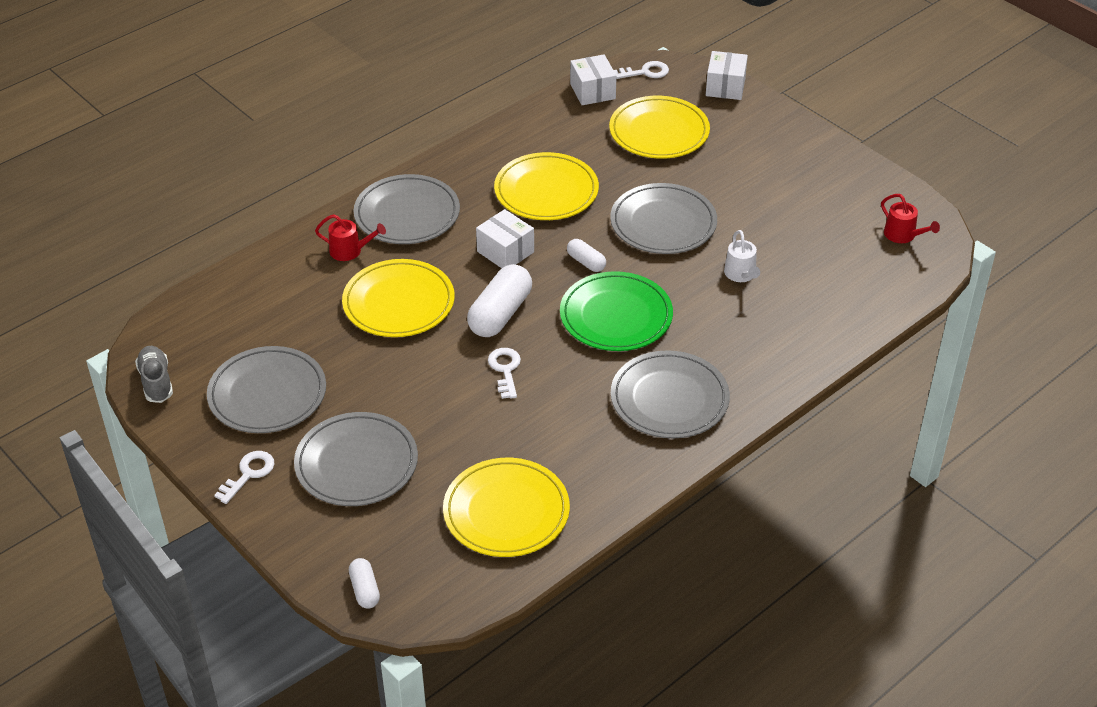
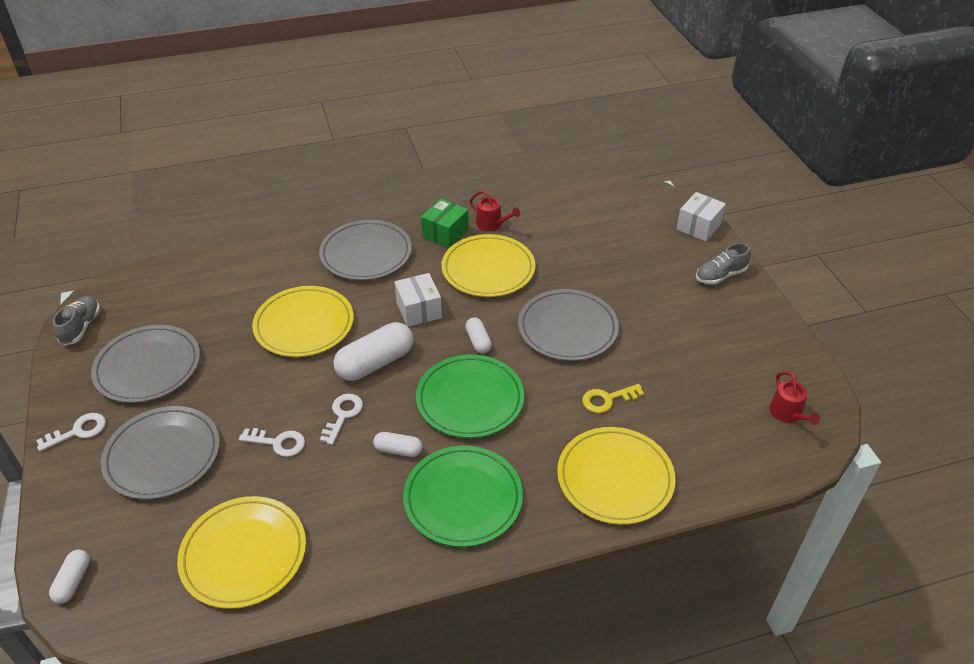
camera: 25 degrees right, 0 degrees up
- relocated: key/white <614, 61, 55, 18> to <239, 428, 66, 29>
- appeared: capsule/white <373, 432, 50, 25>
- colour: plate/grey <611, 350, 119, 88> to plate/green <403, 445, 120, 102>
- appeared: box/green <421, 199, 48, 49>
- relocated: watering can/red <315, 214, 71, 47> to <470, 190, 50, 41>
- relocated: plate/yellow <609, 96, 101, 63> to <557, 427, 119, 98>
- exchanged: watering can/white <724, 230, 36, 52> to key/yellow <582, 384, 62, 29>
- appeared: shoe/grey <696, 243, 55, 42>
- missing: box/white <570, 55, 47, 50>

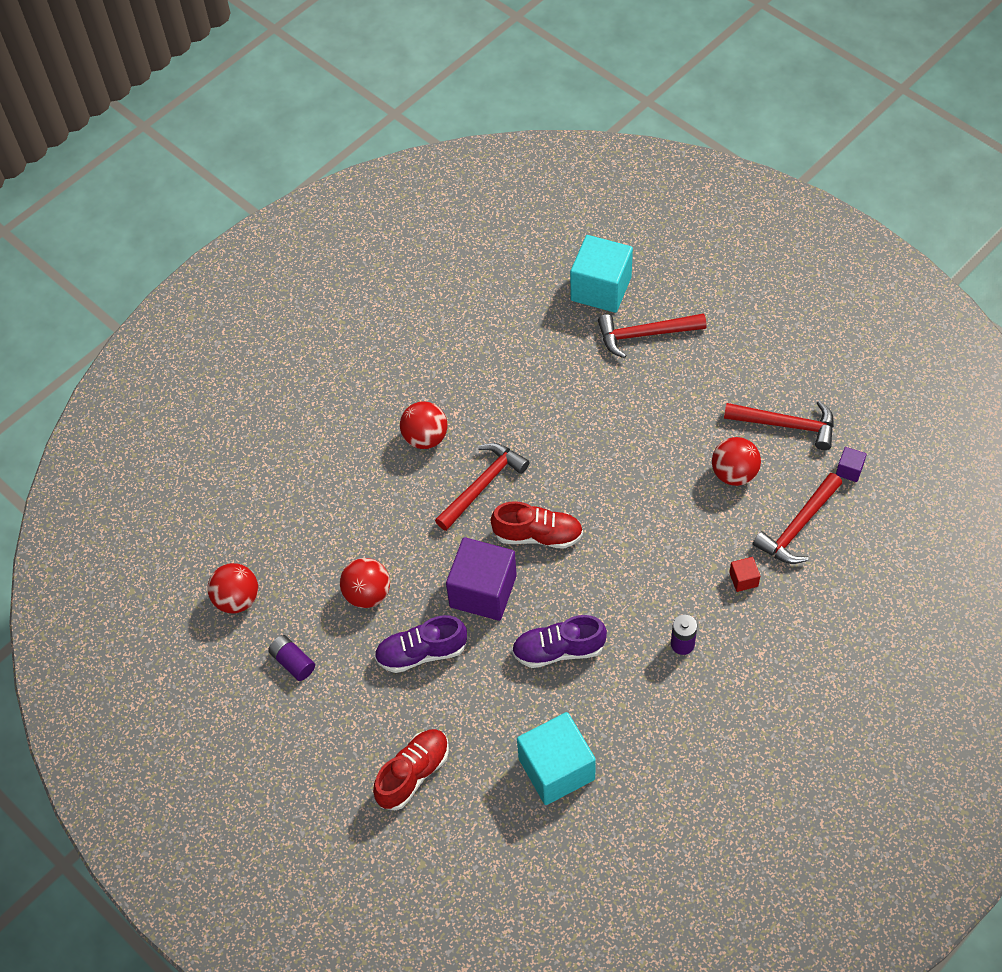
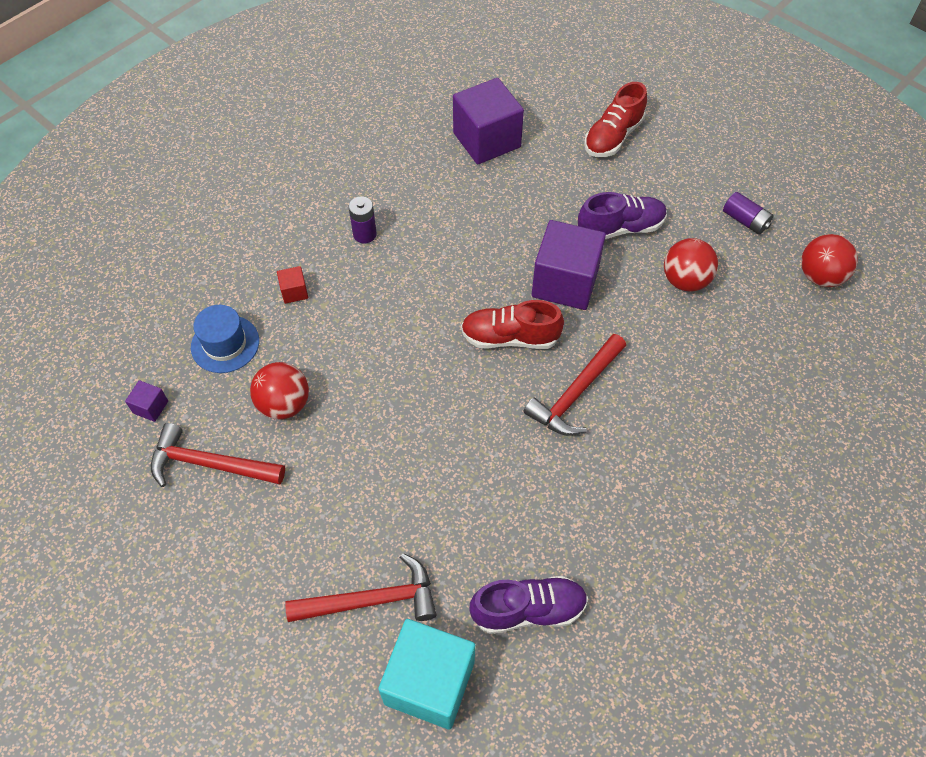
camera: 175 degrees right, 0 degrees up
- exchanged: hammer/red <753, 473, 89, 91> to hat/blue <191, 305, 68, 68>
- colour: cube/turquoise <517, 712, 79, 93> to cube/purple <453, 78, 71, 86>
- relocated: shoe/purple <512, 615, 95, 53> to <469, 576, 119, 58>
- missing: ball/red <400, 401, 47, 48>

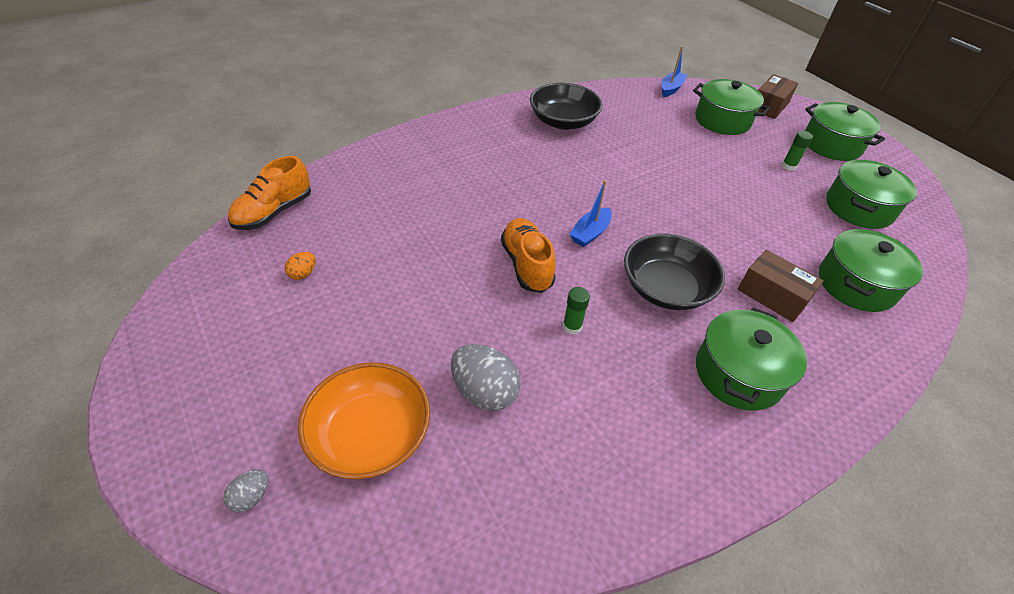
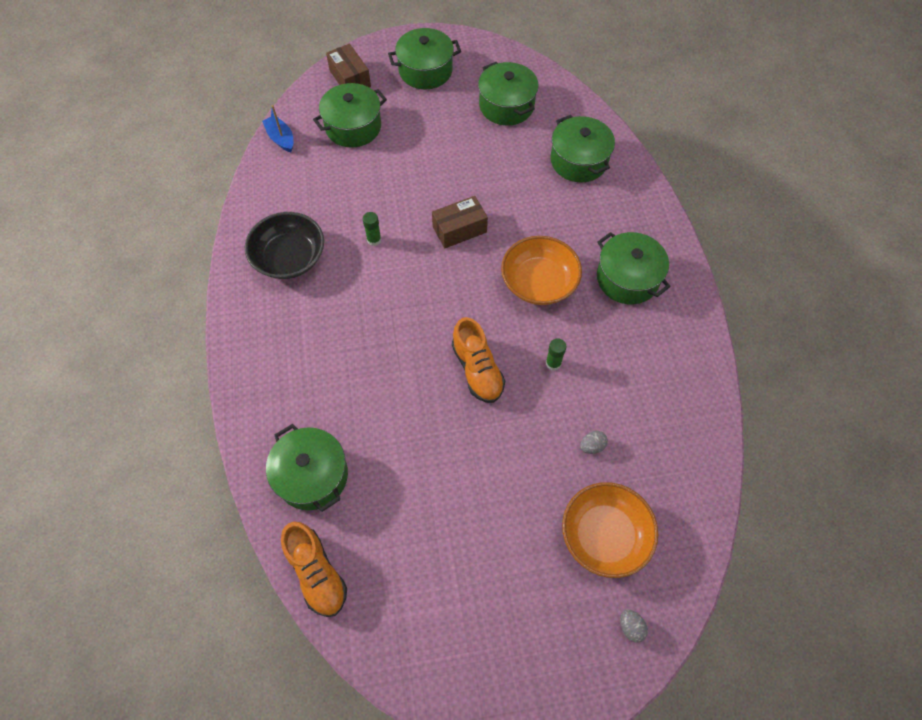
camera: 65 degrees left, 15 degrees up
- appeared: pot/green <266, 424, 82, 88>
- relocated: glue stick/green <782, 131, 31, 40> to <363, 212, 18, 34>
- relocated: box/brown <738, 250, 86, 72> to <432, 196, 56, 52>
- spun: shoe/orange <501, 218, 55, 75> = <452, 317, 53, 86> 120 degrees counterclockwise
- colour: bowl/black <624, 234, 101, 76> to bowl/orange <501, 236, 81, 69>
- size: egg/grey <451, 344, 70, 67> = <580, 431, 28, 23> x0.50
- missing: egg/orange <285, 252, 31, 28>
- missing: boat/blue <569, 180, 43, 67>

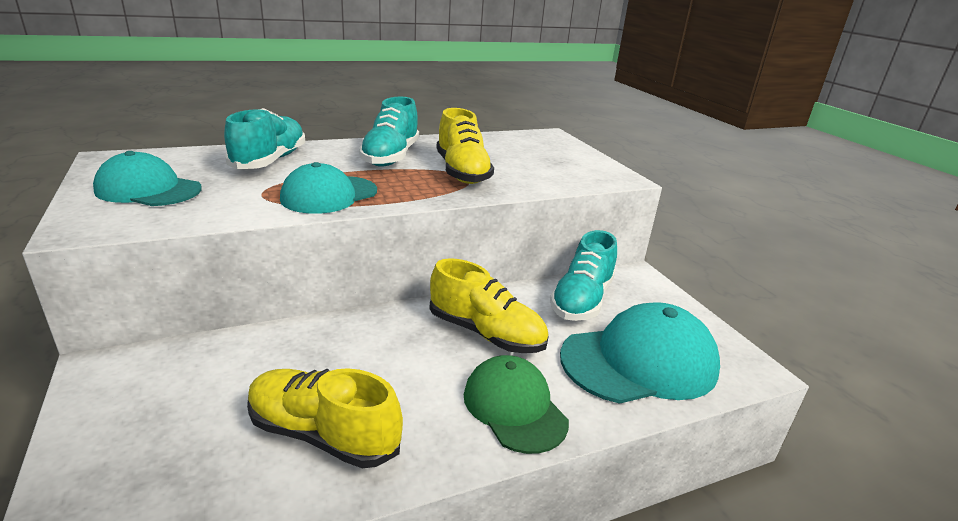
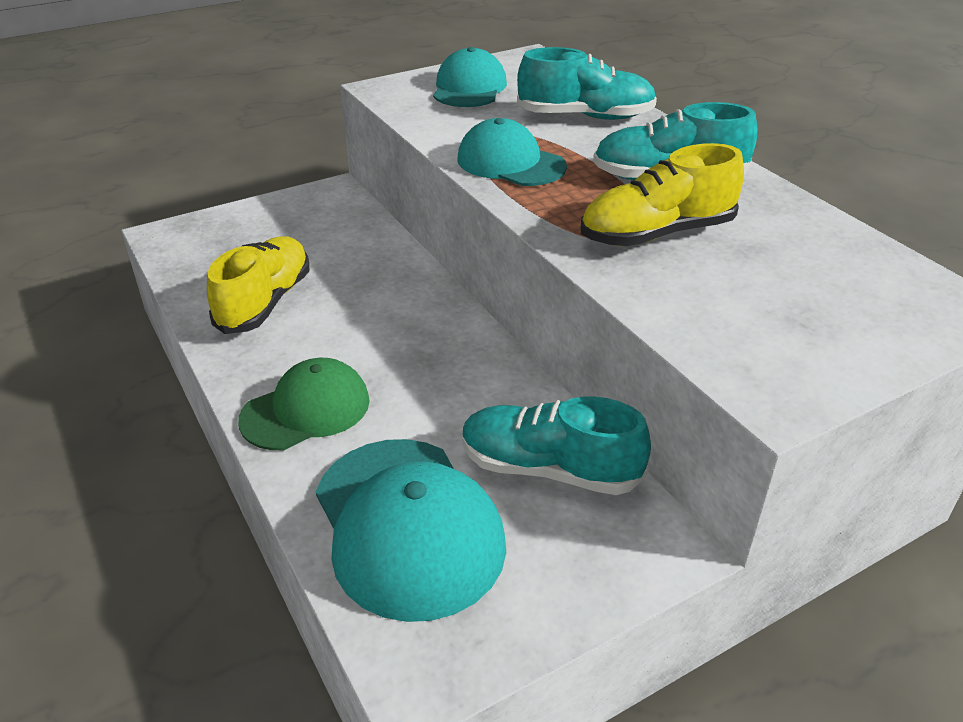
camera: 85 degrees right, 10 degrees up
- missing: shoe/yellow <430, 258, 119, 95>

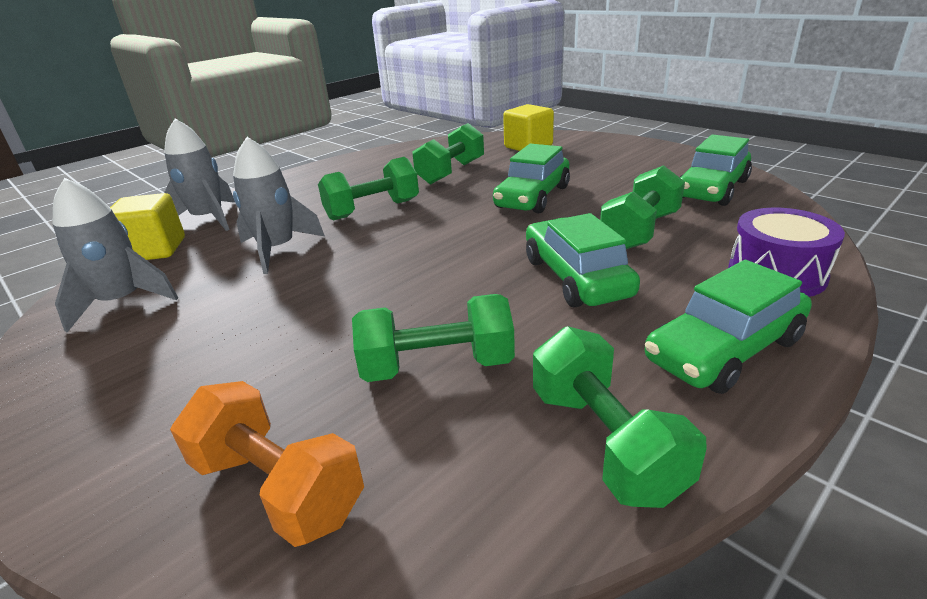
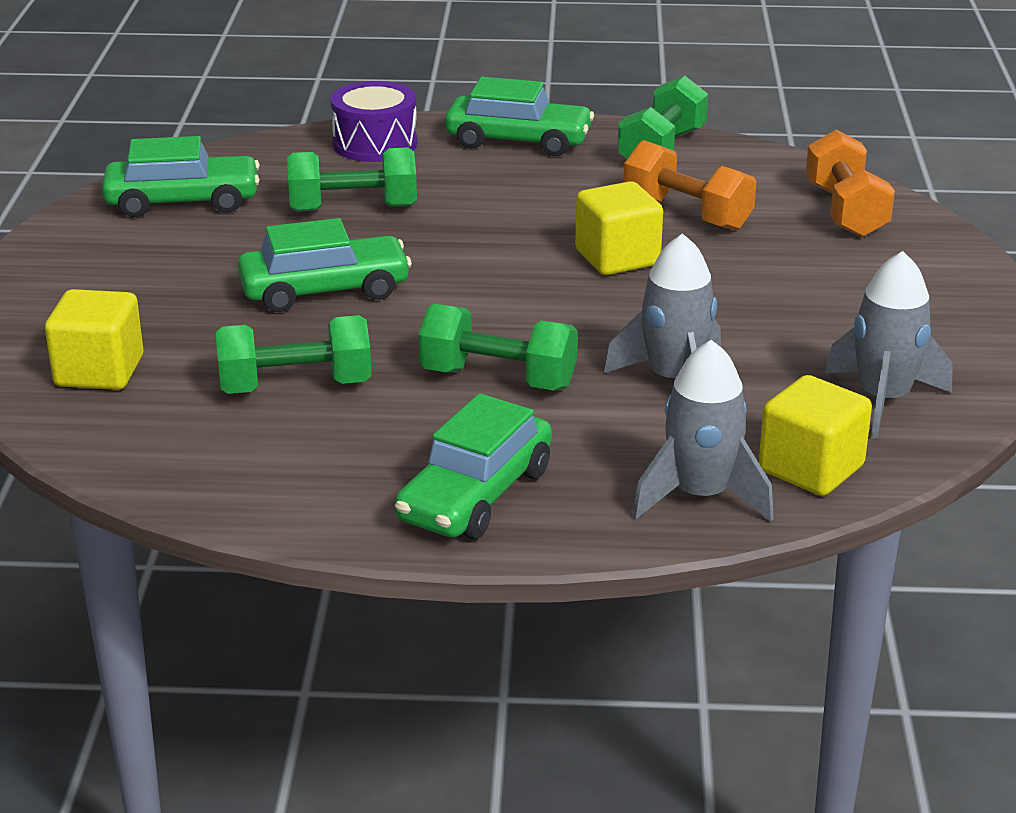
camera: 135 degrees left, 0 degrees up
- relocated: car/green <526, 213, 114, 94> to <395, 393, 157, 146>
- appeared: cube/yellow <575, 181, 88, 94>
- colour: dumbbell/green <352, 294, 163, 88> to dumbbell/orange <624, 140, 132, 91>

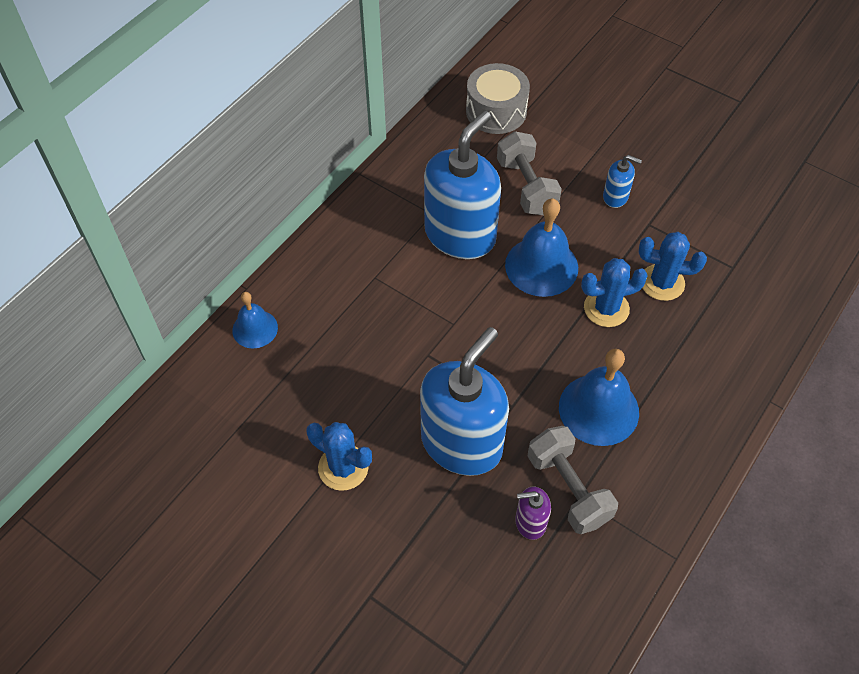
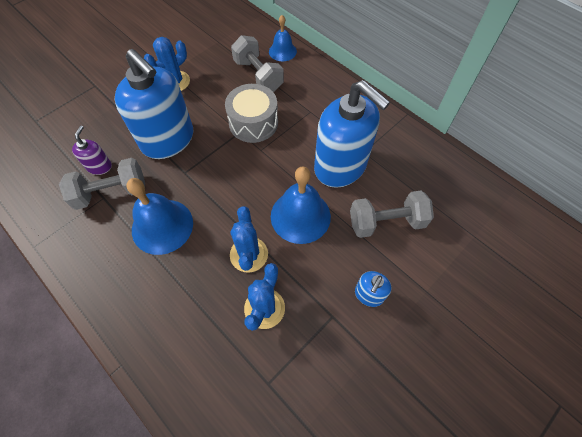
camera: 100 degrees right, 5 degrees up
- relocated: drum/grey <466, 63, 64, 71> to <225, 84, 53, 59>
- appeared: dumbbell/grey <231, 35, 53, 57>

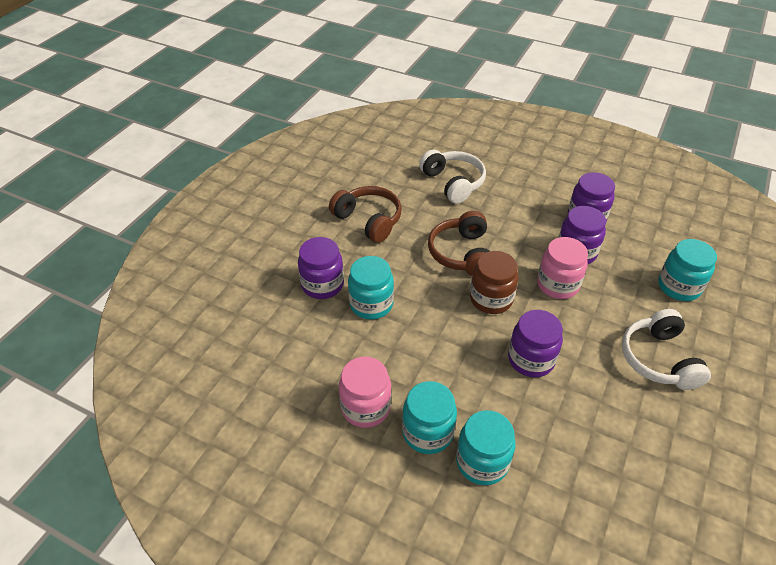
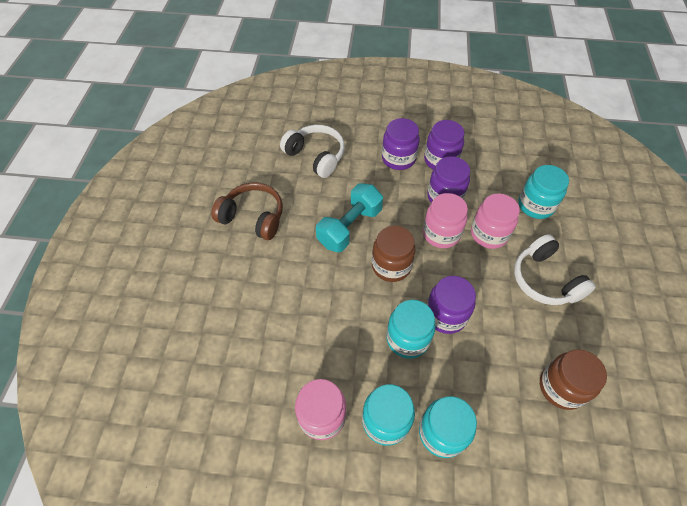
camera: 20 degrees left, 10 degrees up
- exchanged: headphones/brown <428, 211, 61, 65> to dumbbell/turquoise <316, 183, 67, 69>
- relocated: jar/purple <298, 237, 46, 62> to <382, 118, 38, 52>
- relocated: jar/turquoise <348, 256, 46, 64> to <386, 300, 50, 59>
- appeared: jar/pink <471, 193, 49, 56>
- appeared: jar/brown <540, 349, 67, 61>

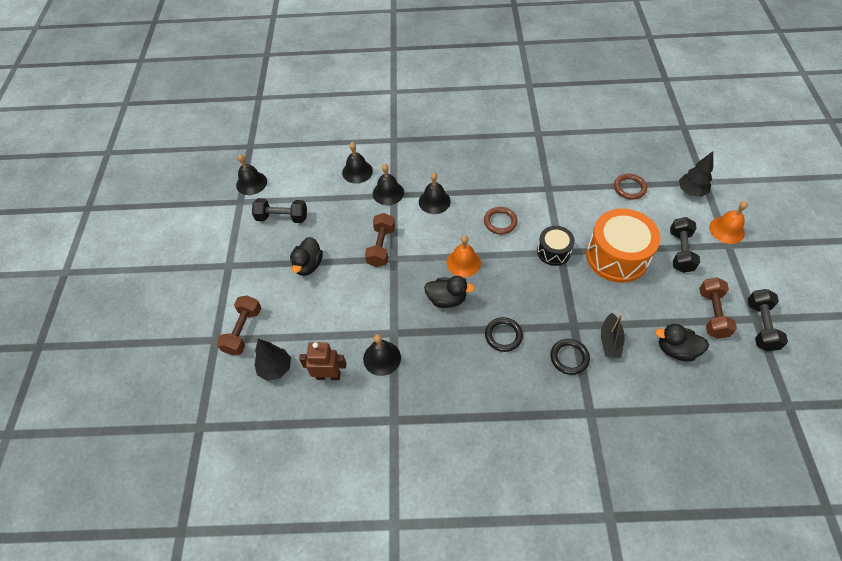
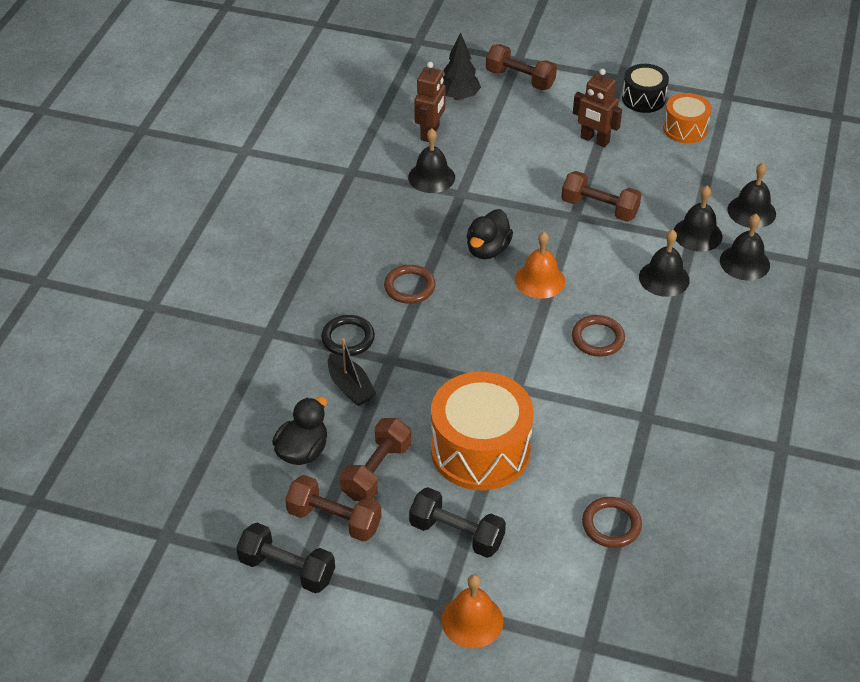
camera: 105 degrees right, 10 degrees down
- spun: boat/black <601, 313, 24, 45> = <328, 338, 48, 68> 150 degrees counterclockwise
- appeared: dumbbell/brown <340, 418, 71, 83>
- colour: ring/black <485, 317, 38, 35> to ring/brown <384, 265, 51, 39>
- exchanged: duck/black <290, 237, 33, 39> to robot/brown <573, 69, 49, 78>
- relocated: drum/black <537, 226, 38, 40> to <622, 64, 47, 49>
- exchanged: dumbbell/black <252, 198, 55, 25> to drum/orange <663, 93, 49, 50>
- relocated: bell/black <236, 154, 31, 41> to <720, 214, 50, 67>
- missing: tree/black <679, 151, 34, 46>

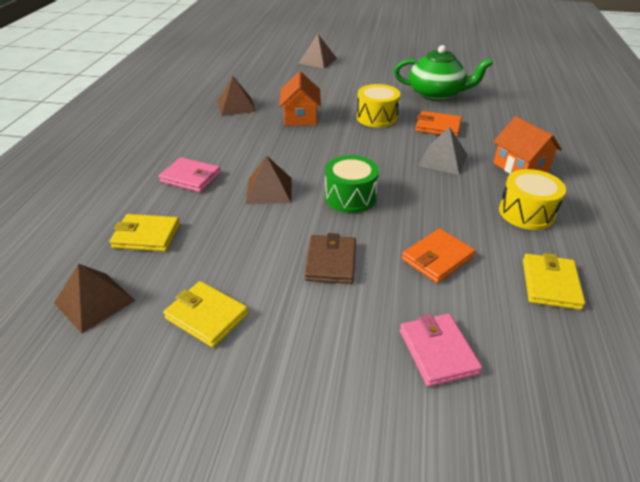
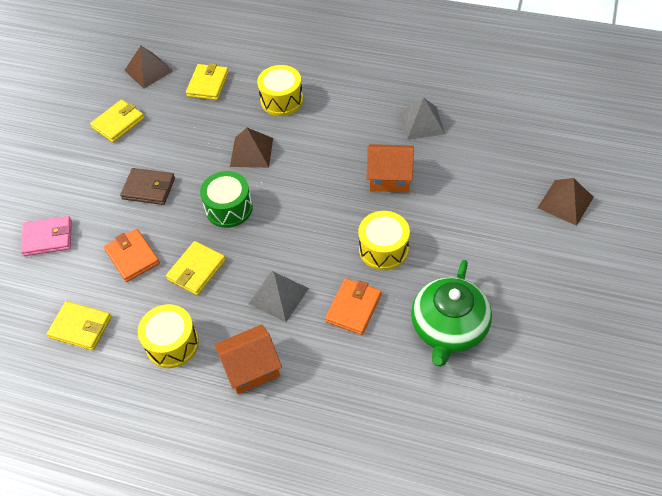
camera: 100 degrees right, 15 degrees up
- appeared: wallet/yellow <166, 241, 60, 54>
- exchanged: wallet/pink <159, 157, 62, 35> to drum/yellow <257, 65, 46, 51>
- colour: pyramid/brown <218, 76, 38, 40> to pyramid/grey <399, 98, 46, 42>

